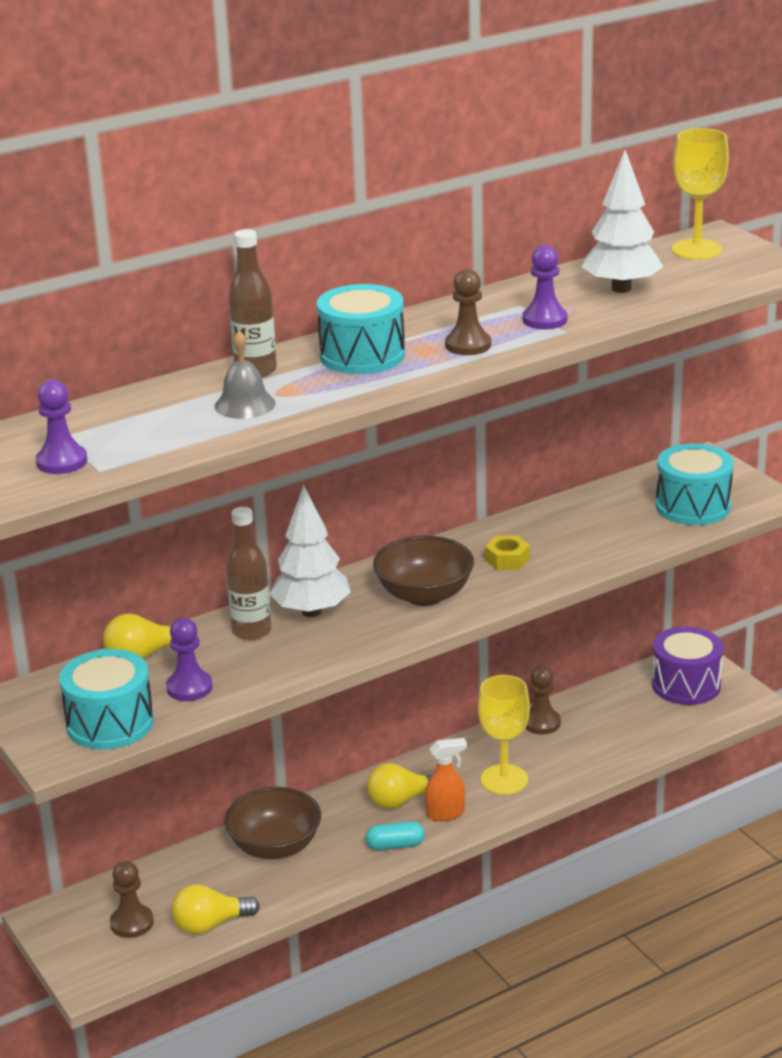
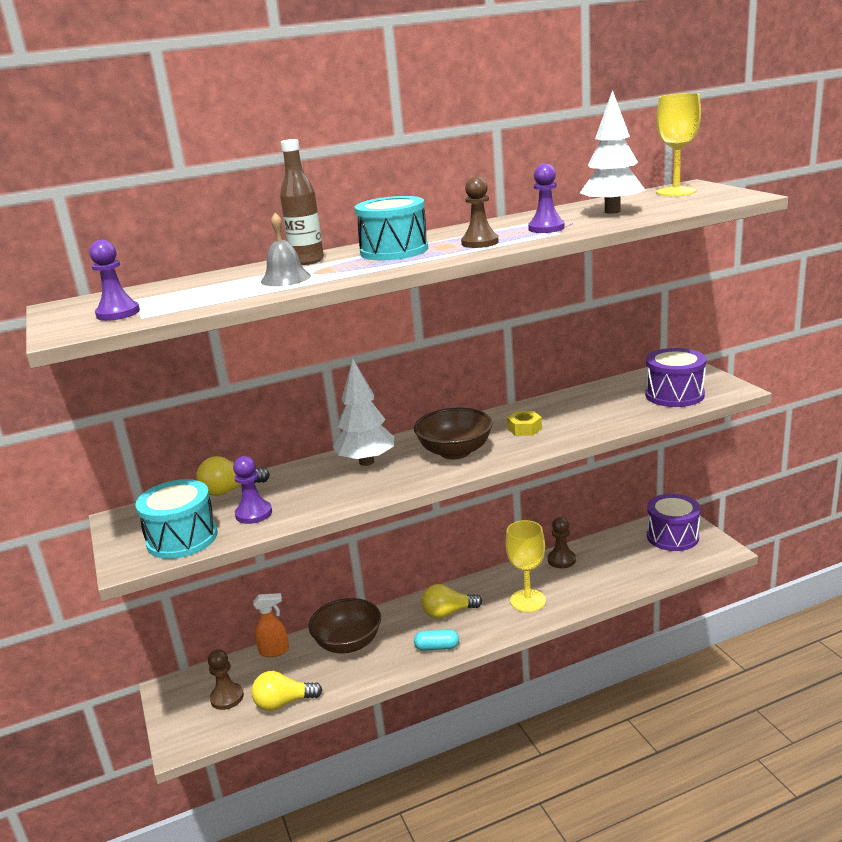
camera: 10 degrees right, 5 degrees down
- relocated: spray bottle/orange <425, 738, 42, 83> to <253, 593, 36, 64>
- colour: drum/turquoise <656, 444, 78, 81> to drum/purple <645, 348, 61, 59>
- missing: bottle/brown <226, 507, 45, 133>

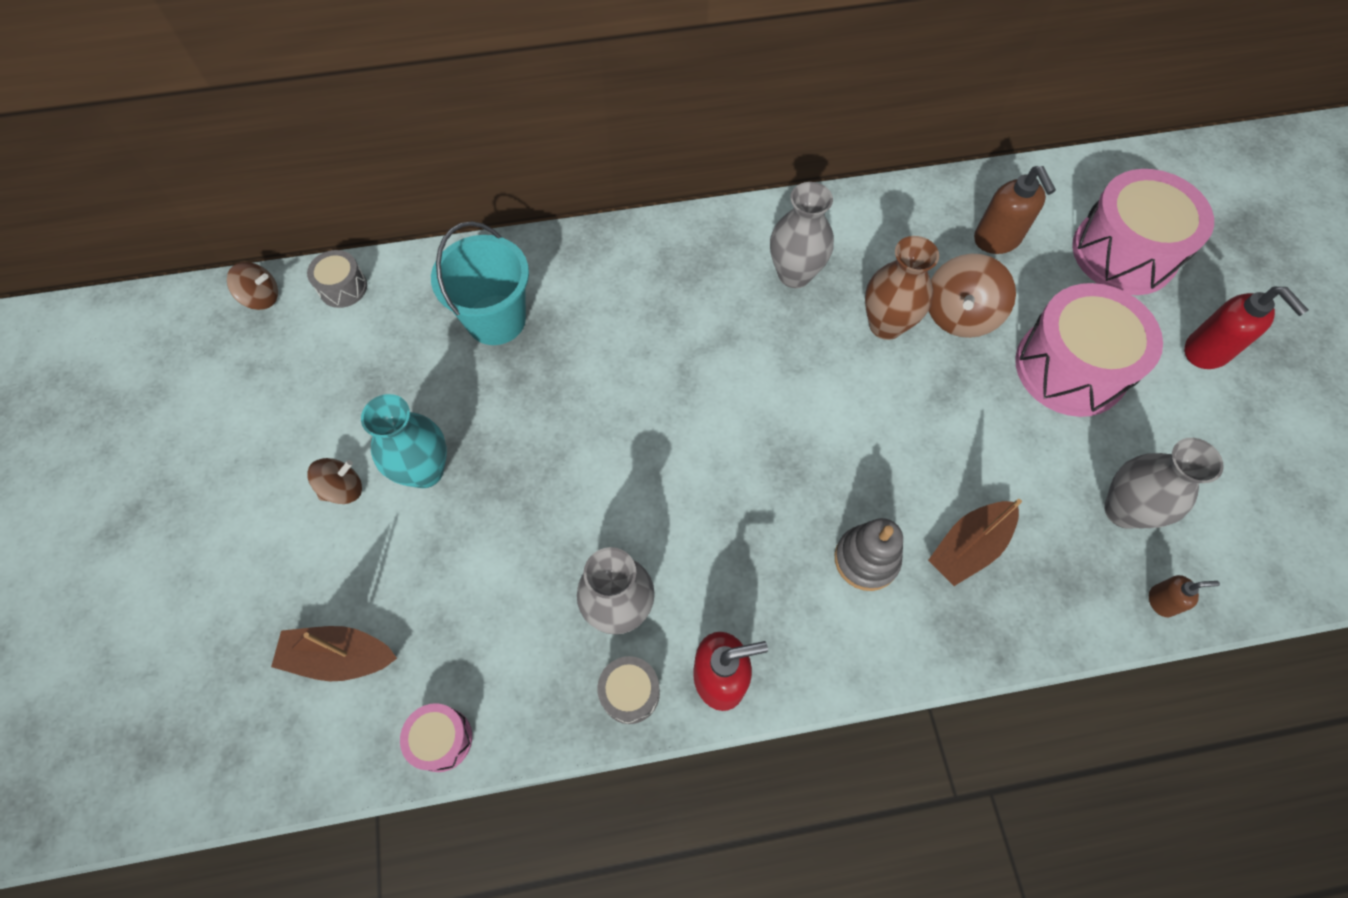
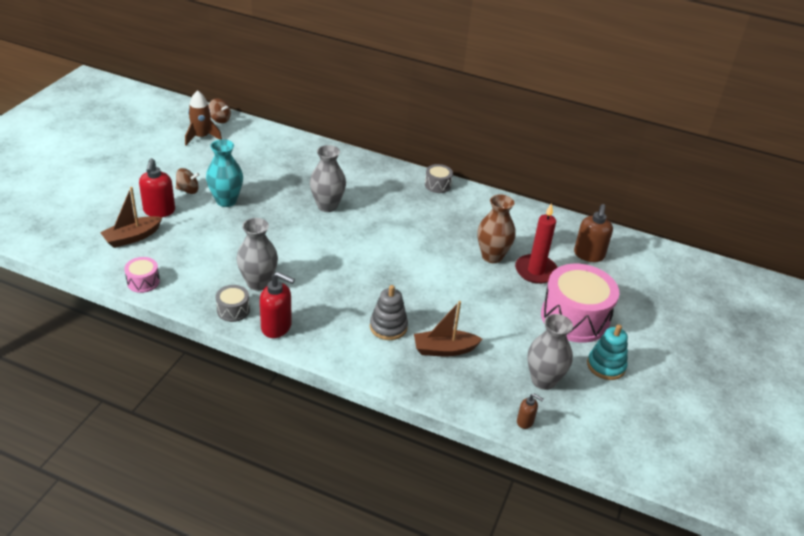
camera: 30 degrees right, 25 degrees down
- spun: boat/brown <271, 626, 126, 55> = <100, 187, 62, 61> 75 degrees counterclockwise
- relocated: soap dispenser/red <1184, 287, 124, 82> to <139, 158, 36, 59>
- appeared: rocket/brown <185, 90, 37, 55>
- relocated: vase/grey <770, 182, 64, 106> to <310, 145, 36, 67>
- relocated: drum/grey <307, 250, 60, 58> to <425, 164, 28, 29>
- exchanged: spinning top/brown <929, 254, 87, 84> to candle/red <515, 203, 43, 81>
- appeared: stacking toy/turquoise <587, 324, 41, 56>
- missing: bucket/turquoise <431, 221, 98, 124>
- missing: drum/pink <1072, 169, 142, 126>

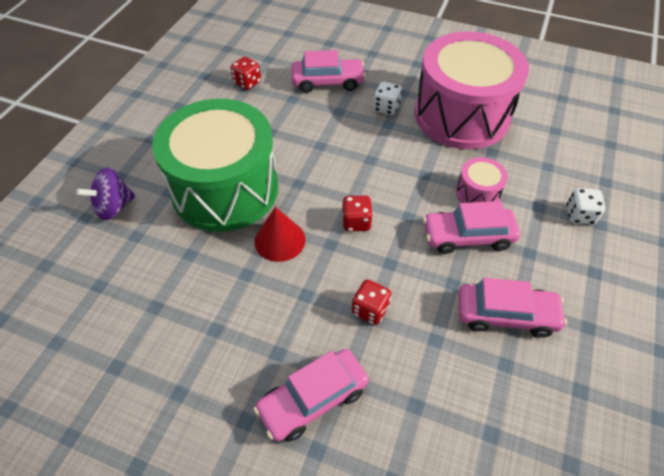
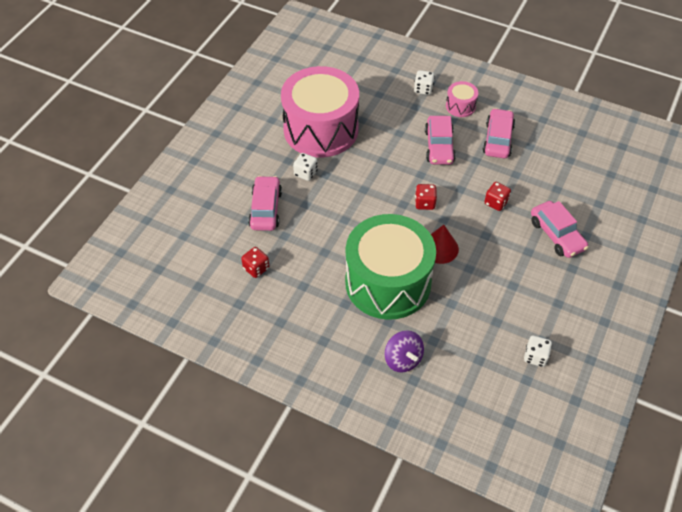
camera: 85 degrees left, 0 degrees up
- relocated: drum/pink <456, 157, 52, 46> to <446, 81, 32, 36>
- appeared: dice/white <524, 335, 28, 32>

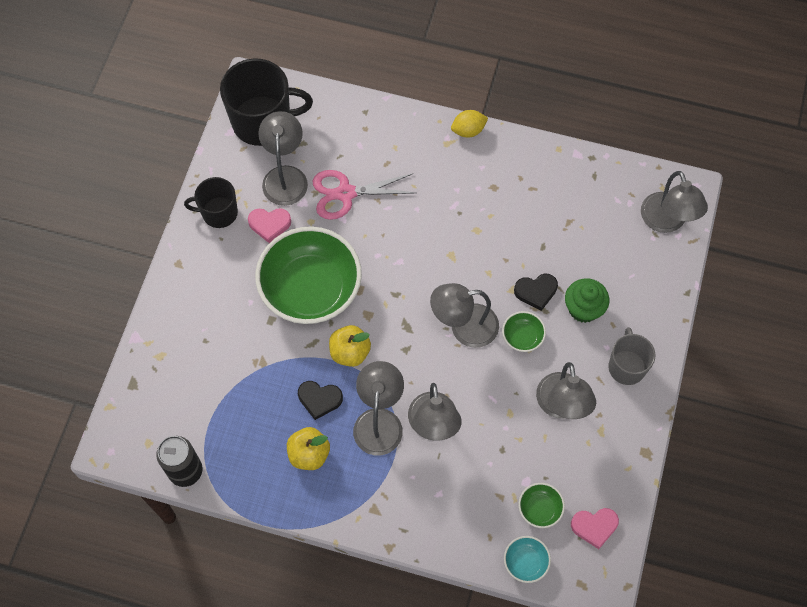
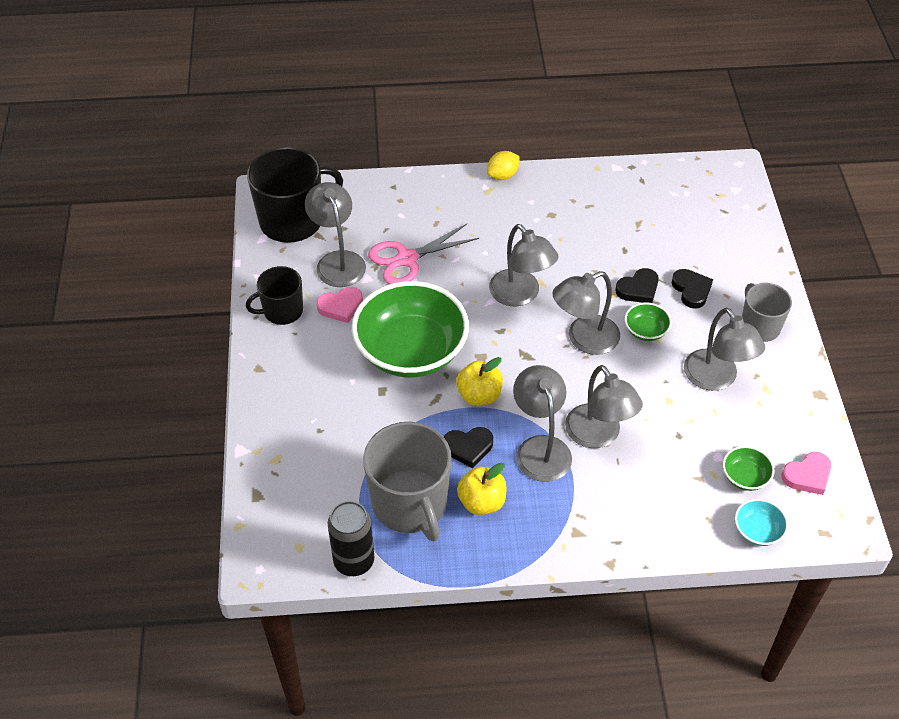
camera: 20 degrees left, 15 degrees down
- appeared: mug/grey <363, 422, 89, 119>
- relocated: lamp/grey <641, 171, 67, 62> to <489, 224, 69, 82>
- exchanged: cupcake/green <565, 278, 44, 45> to heart/black <672, 269, 41, 40>

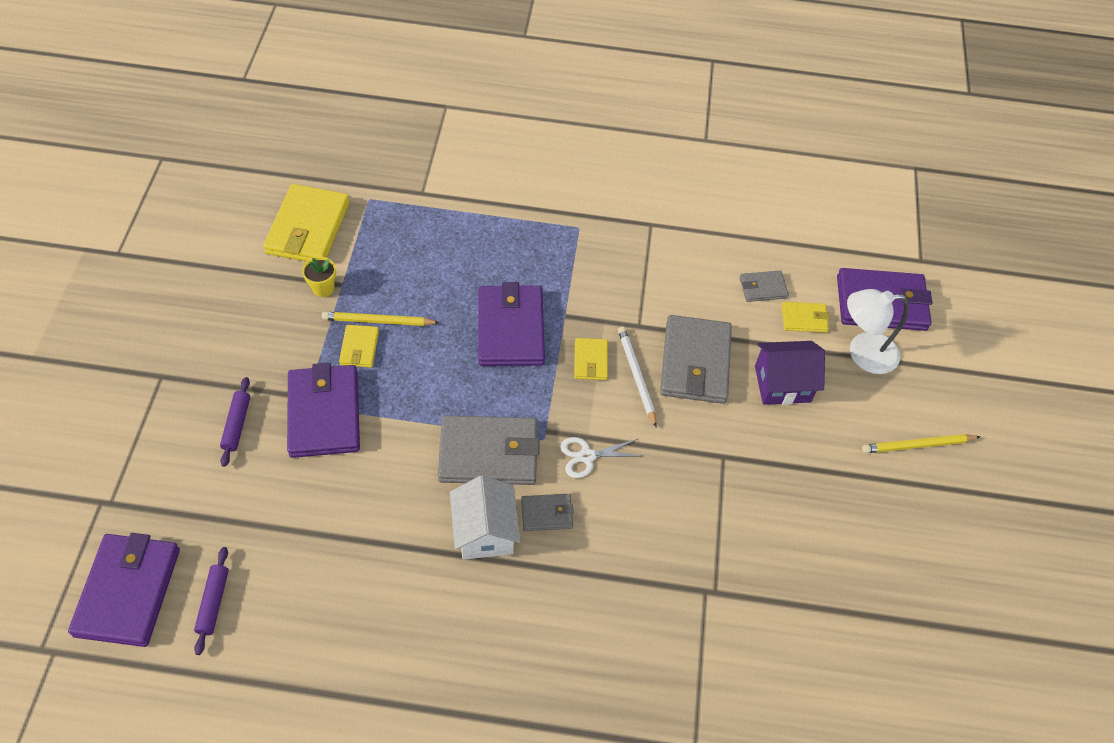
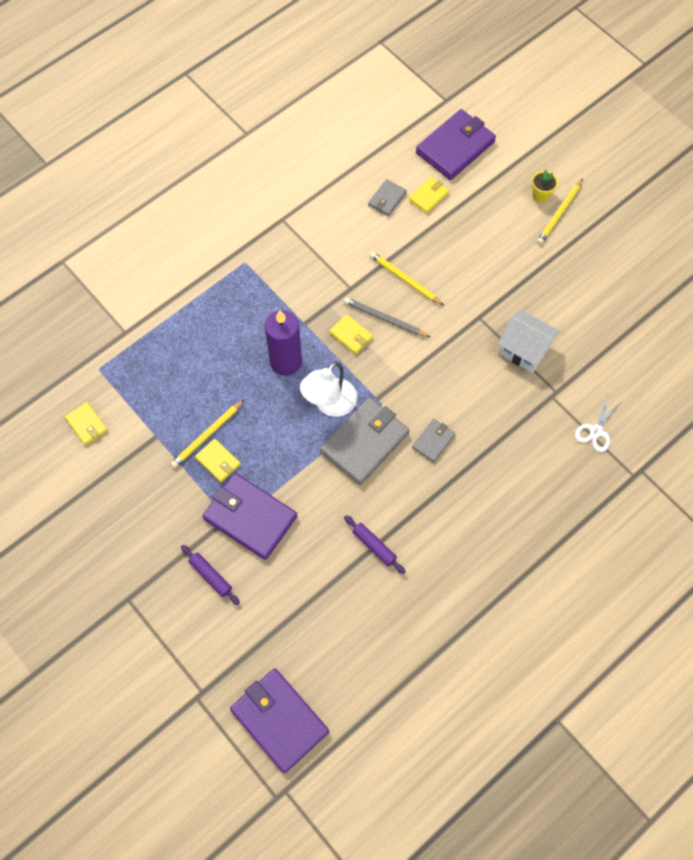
camera: 45 degrees left, 10 degrees up
- size: wallet/yellow <263, 184, 87, 78> = <65, 402, 43, 43> x0.50
- exchanged: wallet/purple <478, 282, 67, 84> to candle/purple <265, 310, 37, 66>
- relocated: lamp/white <847, 289, 62, 85> to <300, 362, 57, 55>
- colour: pencil/white <618, 327, 39, 101> to pencil/grey <344, 297, 86, 40>
- relocated: rolling pin/purple <194, 547, 35, 108> to <344, 515, 62, 59>
- exchanged: wallet/grey <660, 315, 72, 89> to pencil/yellow <369, 252, 75, 54>
- relocated: house/white <450, 475, 71, 85> to <497, 310, 63, 63>
- relocated: flower pot/yellow <302, 257, 34, 40> to <532, 170, 26, 33>
- relocated: scissors/white <560, 437, 82, 41> to <575, 395, 47, 57>
- missing: house/purple <755, 341, 70, 64>

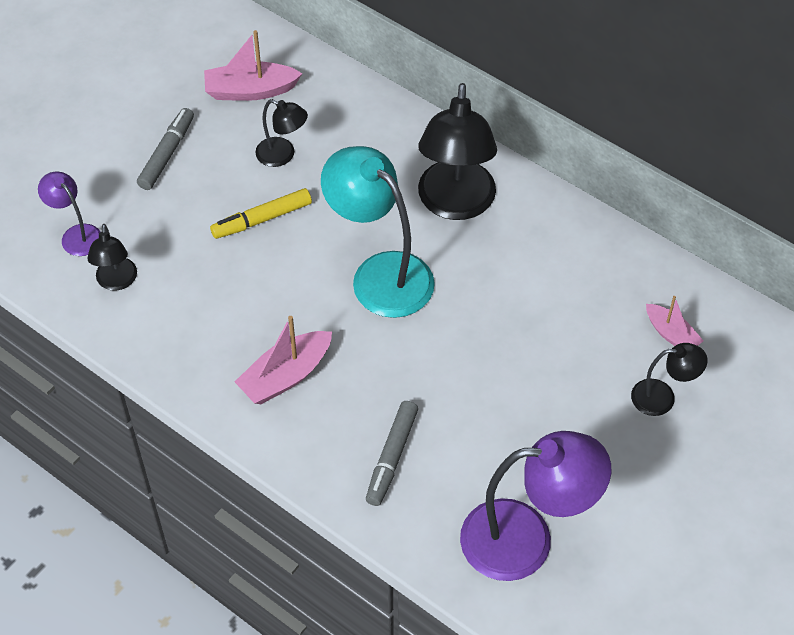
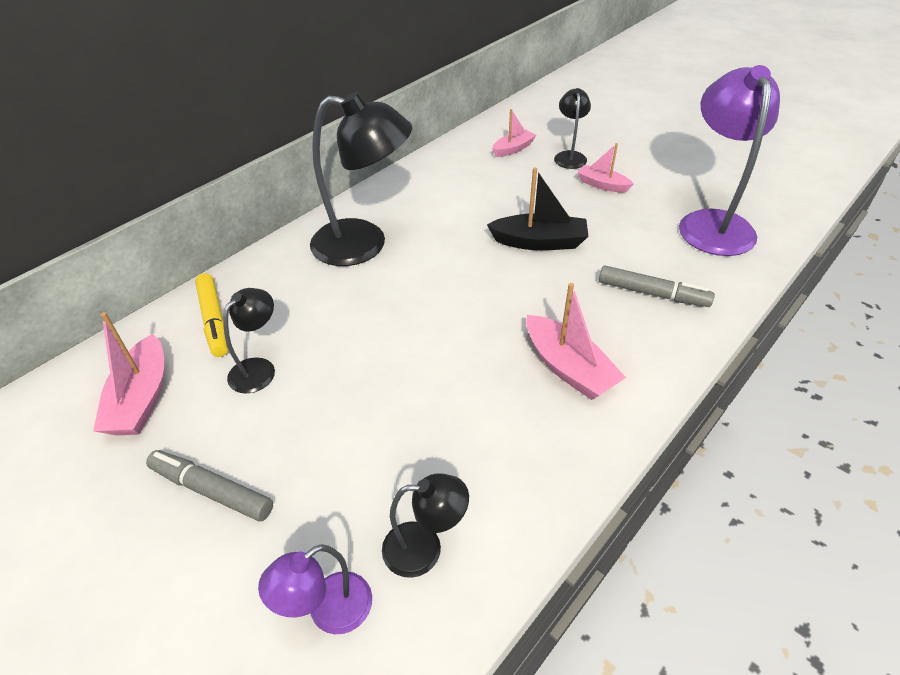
camera: 85 degrees left, 10 degrees down
- relocated: marker/yellow <210, 188, 102, 51> to <195, 273, 33, 84>
- appeared: boat/black <487, 168, 102, 82>
- appeared: boat/pink <577, 143, 57, 50>
- missing: lamp/turquoise <321, 146, 114, 172>

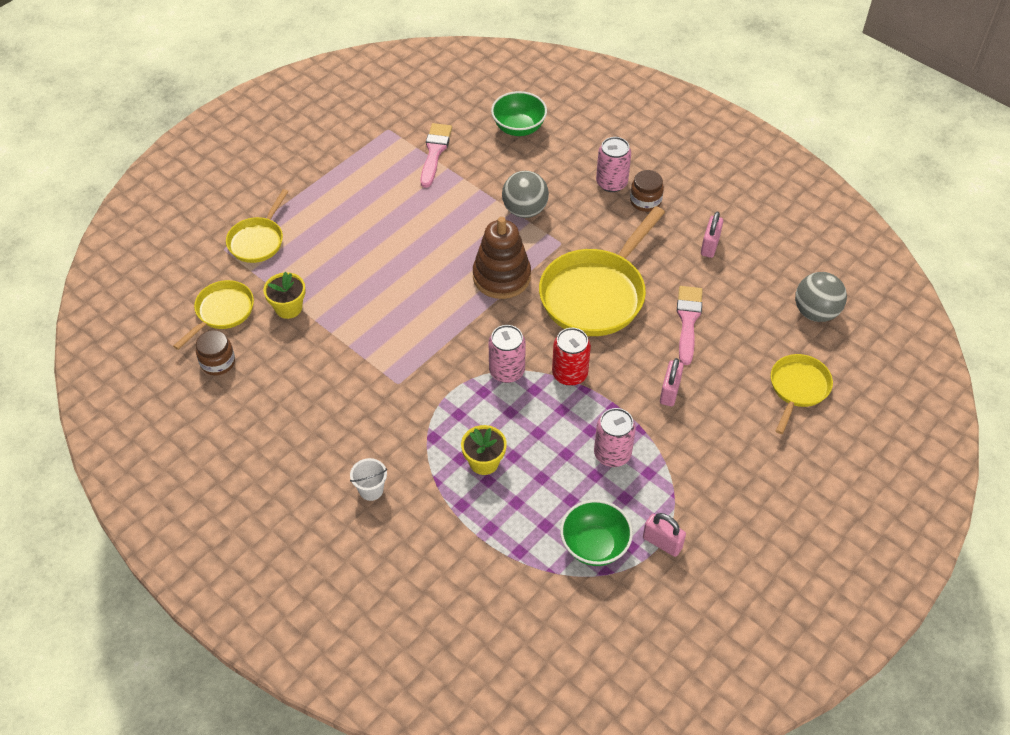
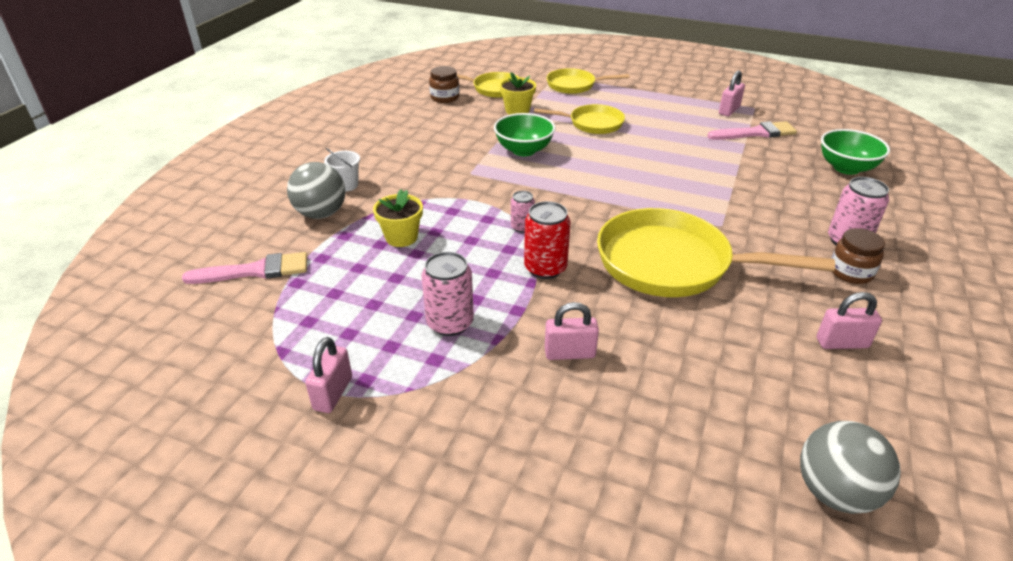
camera: 70 degrees right, 15 degrees down
- relocated: brush/pink <677, 286, 25, 79> to <182, 252, 125, 32>
- relocated: ball/grey <502, 171, 47, 47> to <287, 162, 58, 57>
- relocated: bowl/green <560, 500, 73, 66> to <494, 113, 61, 43>
- size: can/pink <489, 325, 37, 58> = <511, 191, 24, 42> x0.59
- relocated: pan/yellow <771, 354, 62, 80> to <534, 104, 91, 30>
- appeared: padlock/pink <719, 70, 26, 47>
- missing: stacking toy/brown <473, 217, 58, 82>

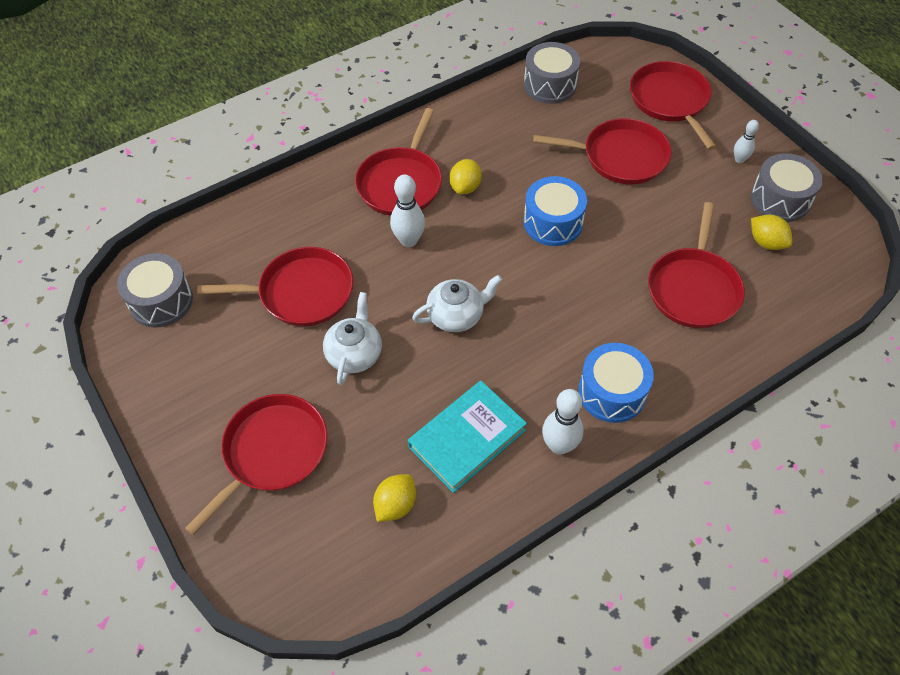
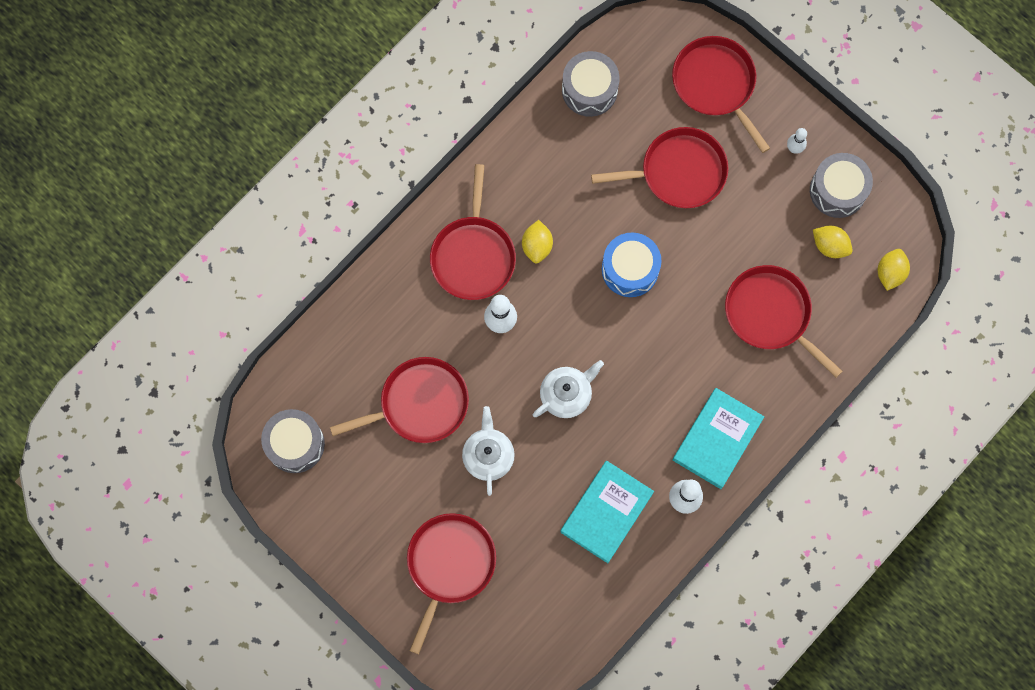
camera: 15 degrees left, 20 degrees up
- exchanged: drum/blue <578, 343, 76, 80> to book/turquoise <673, 388, 91, 101>
- spun: pan/red <648, 202, 97, 126> = <725, 265, 118, 113> 135 degrees clockwise
- relocated: lemon/yellow <373, 474, 43, 48> to <878, 249, 32, 42>

